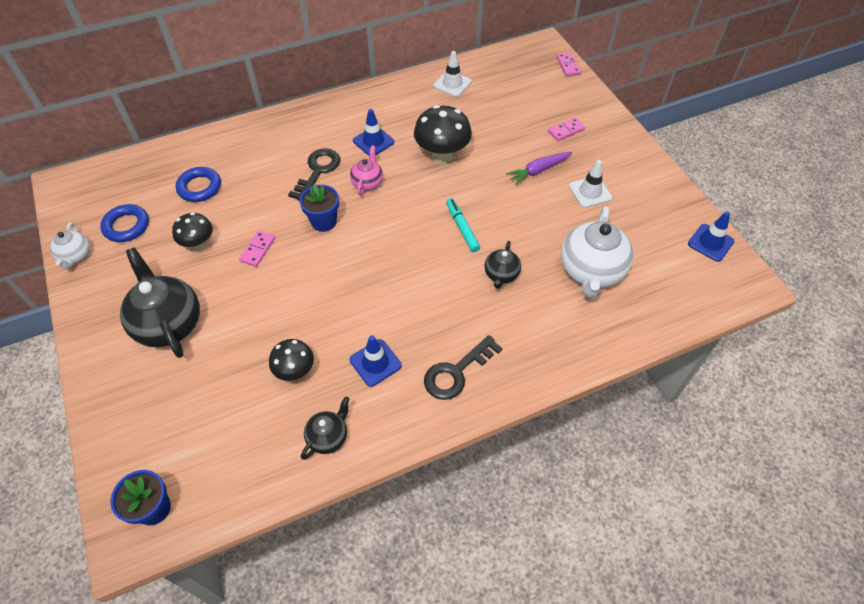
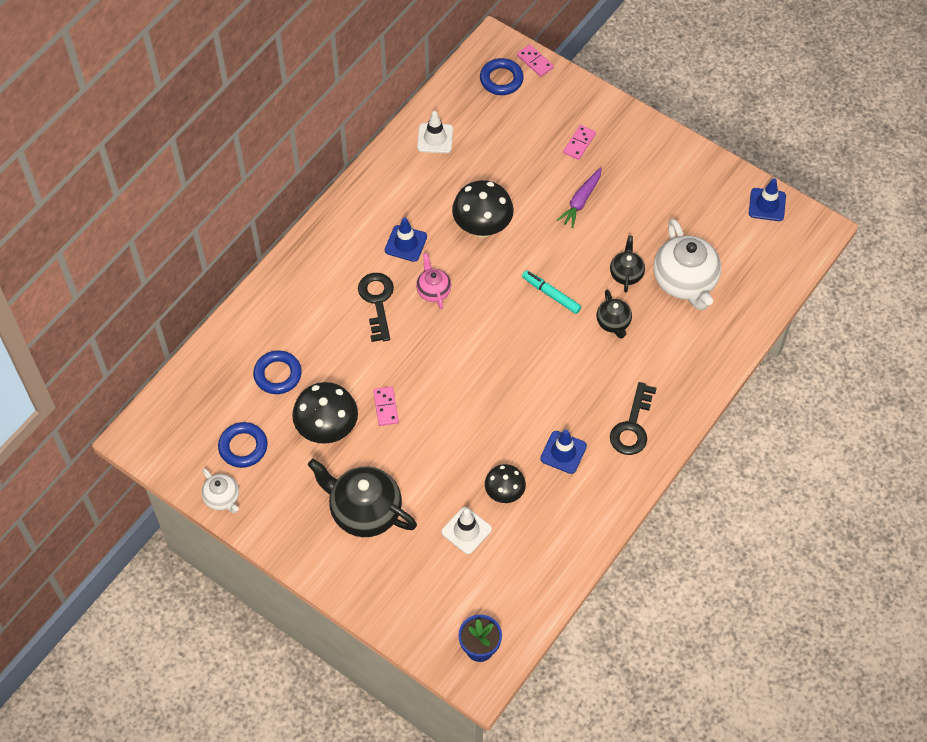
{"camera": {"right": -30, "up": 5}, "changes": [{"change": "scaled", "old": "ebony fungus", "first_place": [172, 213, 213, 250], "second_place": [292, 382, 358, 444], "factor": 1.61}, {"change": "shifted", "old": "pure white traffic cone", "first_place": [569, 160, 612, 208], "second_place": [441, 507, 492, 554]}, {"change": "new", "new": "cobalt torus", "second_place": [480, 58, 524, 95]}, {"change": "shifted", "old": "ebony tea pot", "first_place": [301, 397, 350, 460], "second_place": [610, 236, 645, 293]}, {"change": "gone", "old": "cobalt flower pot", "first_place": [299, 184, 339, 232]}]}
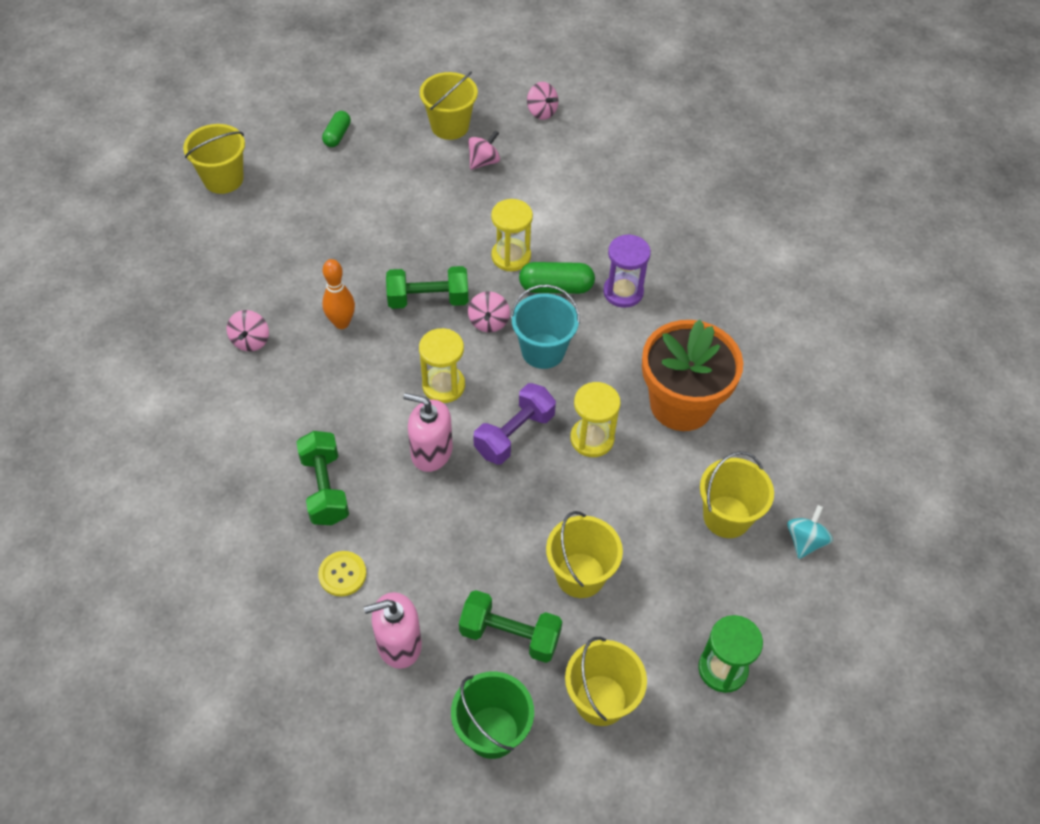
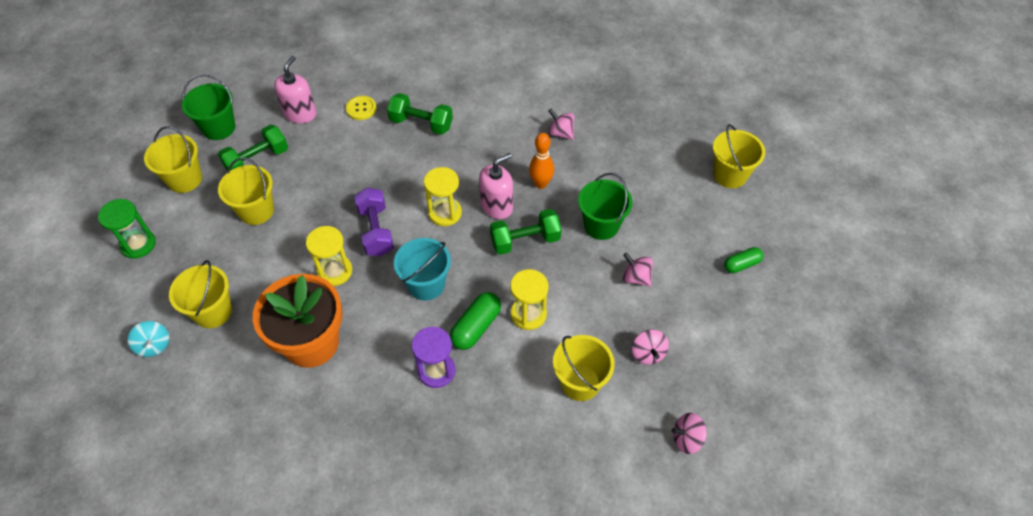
{"camera": {"right": 125, "up": 0}, "changes": [{"change": "shifted", "old": "rosy soap dispenser", "first_place": [403, 393, 453, 472], "second_place": [479, 153, 513, 219]}, {"change": "rotated", "old": "leaf-green hand weight", "first_place": [386, 266, 468, 309], "second_place": [490, 209, 562, 255], "degrees": 45}, {"change": "shifted", "old": "golden bucket", "first_place": [420, 72, 478, 140], "second_place": [553, 335, 615, 401]}, {"change": "new", "new": "leaf-green bucket", "second_place": [578, 173, 633, 240]}, {"change": "shifted", "old": "rosy whirligig", "first_place": [468, 291, 510, 332], "second_place": [623, 253, 653, 287]}, {"change": "rotated", "old": "leaf-green capsule", "first_place": [322, 111, 351, 147], "second_place": [724, 247, 764, 273], "degrees": -75}]}
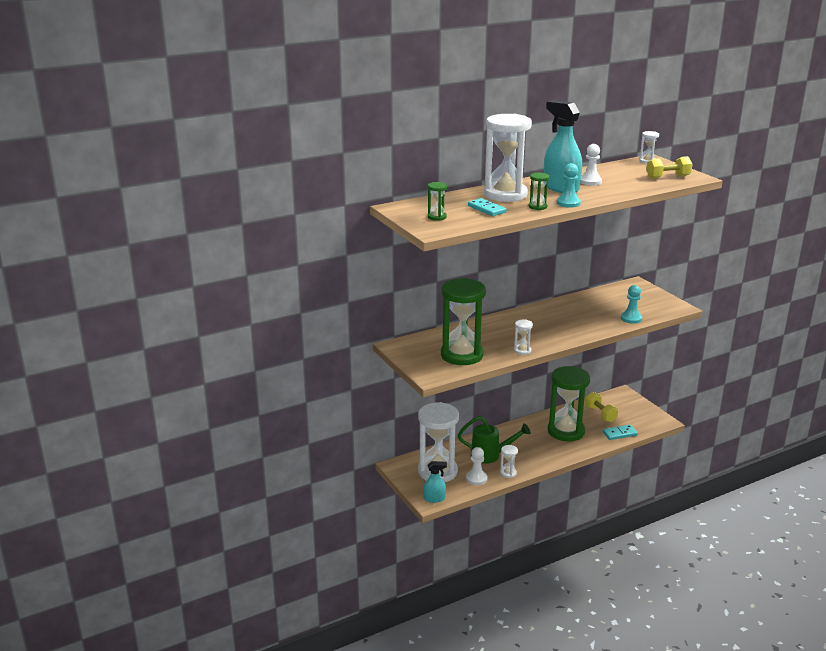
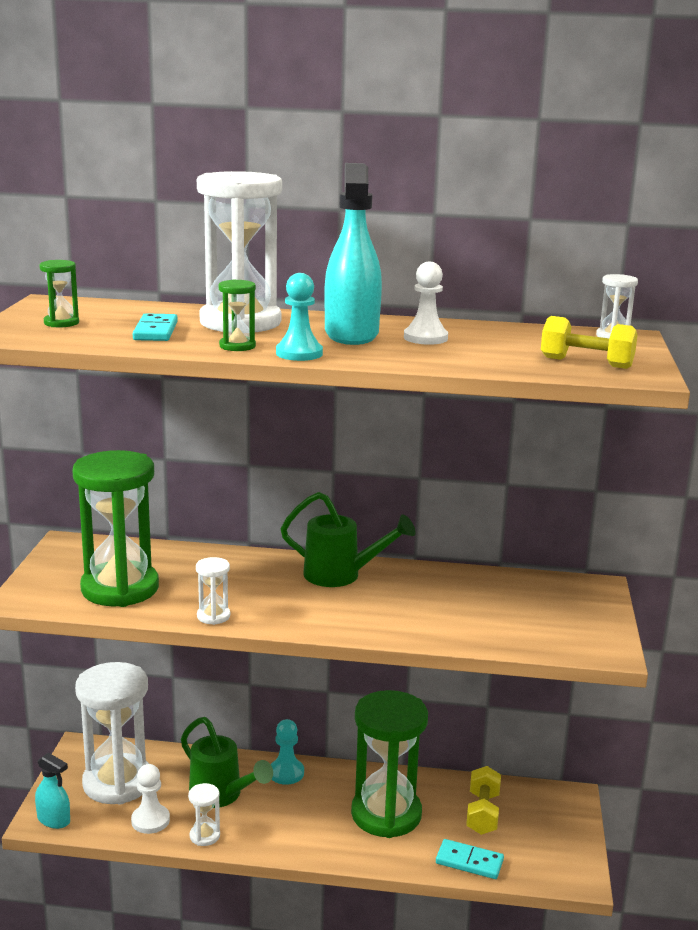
{"camera": {"right": 35, "up": -5}, "changes": [{"change": "shifted", "old": "turquoise pawn", "first_place": [621, 285, 642, 324], "second_place": [271, 719, 304, 785]}, {"change": "new", "new": "leaf-green sprinkling can", "second_place": [281, 492, 416, 587]}]}
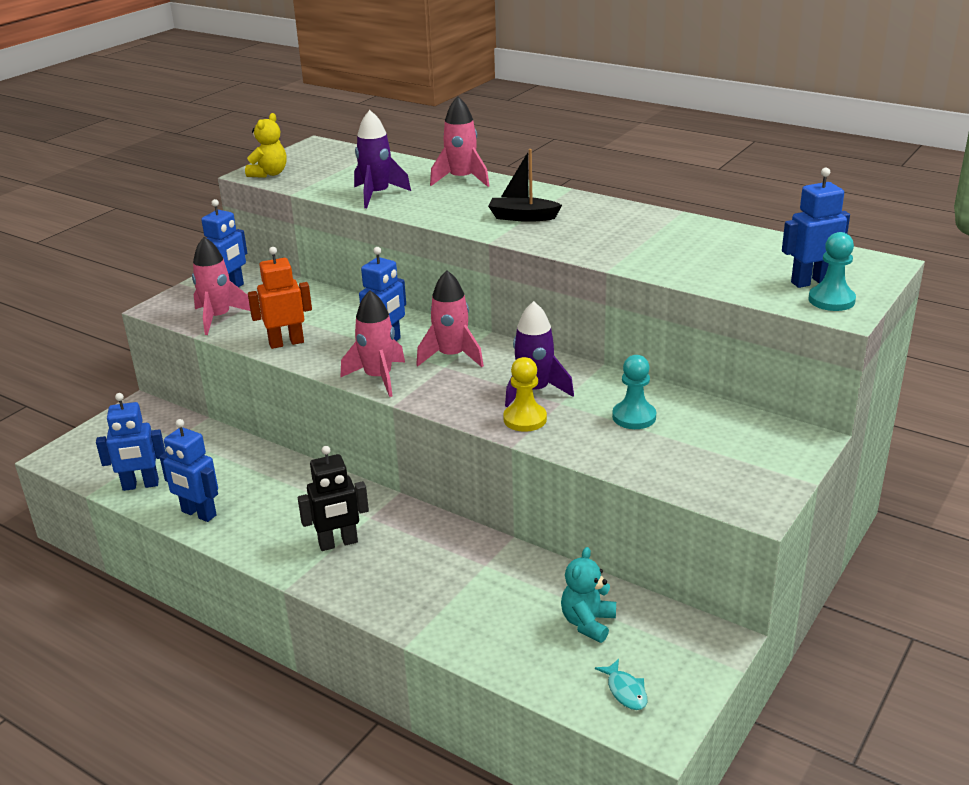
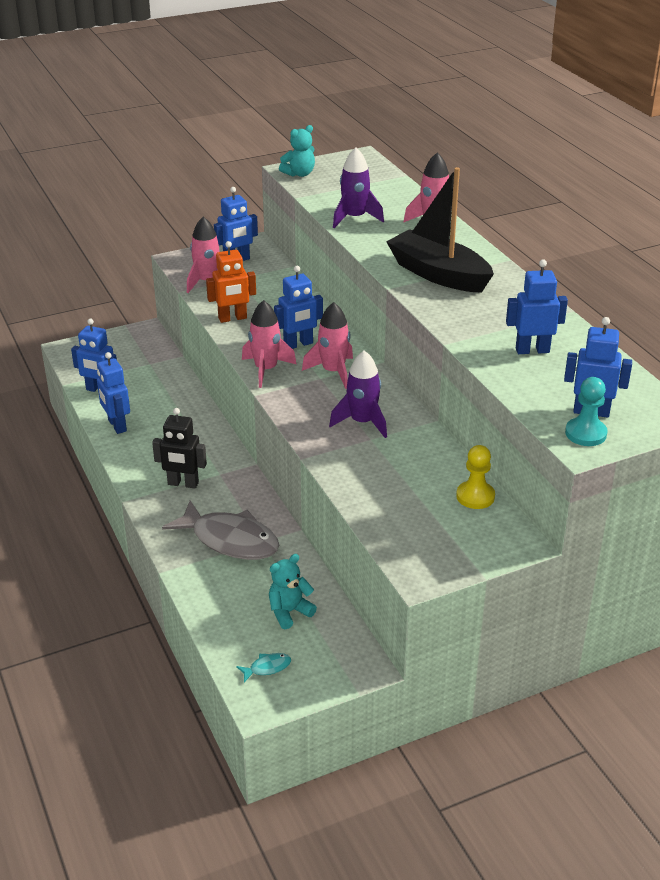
{"camera": {"right": 30, "up": 5}, "changes": [{"change": "new", "new": "ash-grey fish", "second_place": [162, 500, 279, 560]}, {"change": "rotated", "old": "orange robot", "first_place": [248, 247, 312, 349], "second_place": [206, 241, 256, 323], "degrees": 150}, {"change": "rotated", "old": "turquoise fish", "first_place": [595, 659, 647, 710], "second_place": [236, 653, 291, 682], "degrees": -120}, {"change": "repainted", "old": "golden teddy", "new": "turquoise teddy", "first_place": [245, 113, 287, 178], "second_place": [279, 125, 315, 177]}, {"change": "scaled", "old": "ebony sailboat", "first_place": [488, 149, 562, 222], "second_place": [386, 167, 494, 293], "factor": 1.87}, {"change": "shifted", "old": "golden pawn", "first_place": [503, 357, 547, 432], "second_place": [456, 445, 495, 509]}, {"change": "new", "new": "cobalt robot", "second_place": [506, 259, 568, 354]}, {"change": "gone", "old": "turquoise pawn", "first_place": [612, 355, 656, 429]}]}
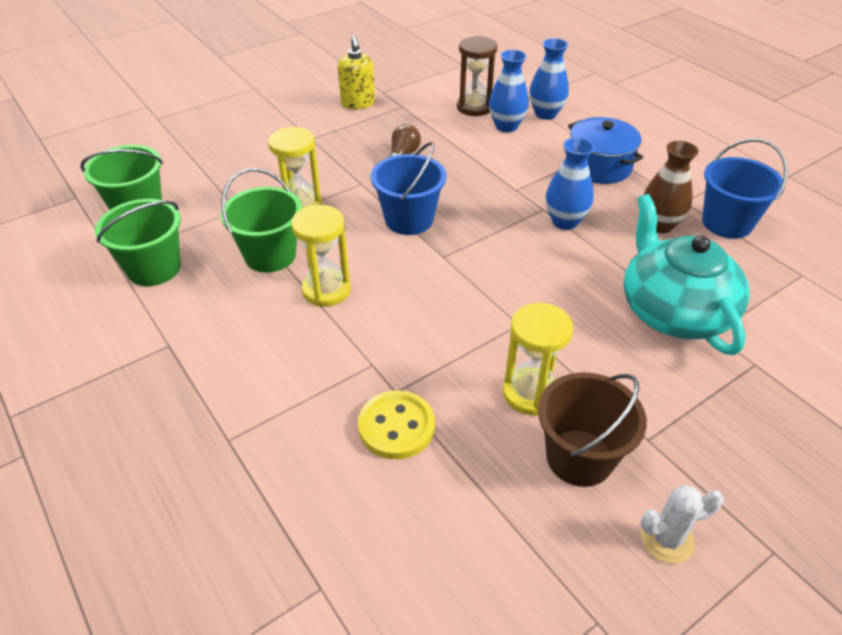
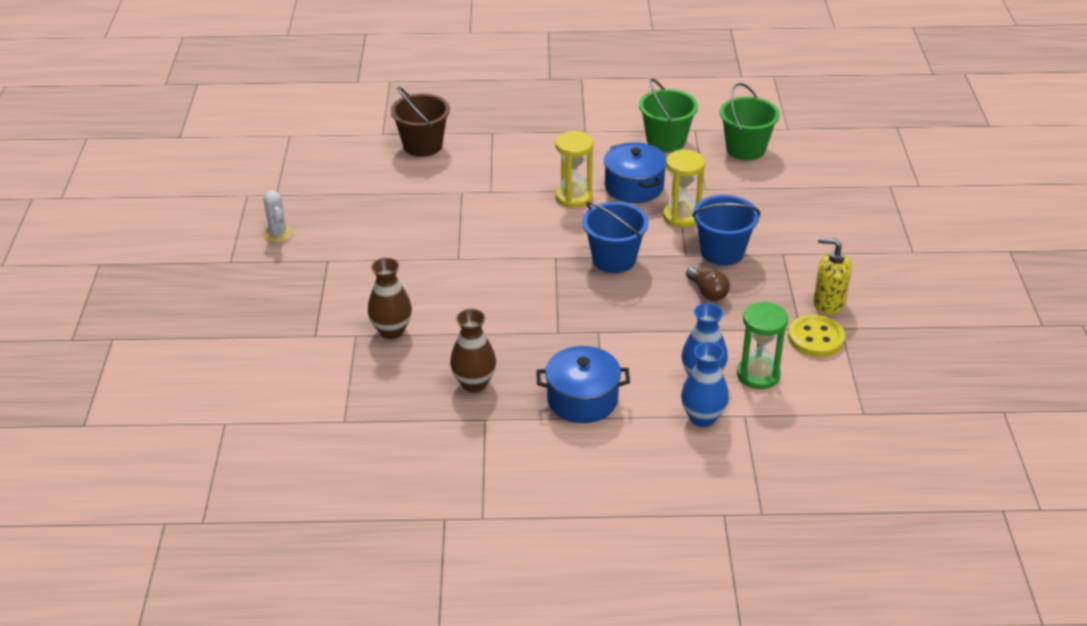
{"camera": {"right": 125, "up": -5}, "changes": [{"change": "rotated", "old": "pure white saguaro cactus", "first_place": [641, 485, 724, 564], "second_place": [263, 191, 293, 243], "degrees": -45}, {"change": "swapped", "old": "turquoise tea pot", "new": "russet tall vase", "first_place": [624, 194, 750, 355], "second_place": [368, 258, 412, 339]}, {"change": "shifted", "old": "russet bucket", "first_place": [538, 373, 647, 487], "second_place": [391, 87, 450, 157]}, {"change": "swapped", "old": "leaf-green bucket", "new": "cobalt pot", "first_place": [221, 168, 302, 273], "second_place": [604, 142, 666, 203]}, {"change": "shifted", "old": "cobalt bucket", "first_place": [702, 139, 788, 239], "second_place": [692, 195, 760, 266]}, {"change": "repainted", "old": "russet sandglass", "new": "leaf-green sandglass", "first_place": [457, 36, 497, 116], "second_place": [737, 301, 788, 389]}, {"change": "shifted", "old": "golden sewing button", "first_place": [358, 390, 435, 459], "second_place": [788, 315, 845, 357]}, {"change": "gone", "old": "golden sandglass", "first_place": [503, 303, 574, 416]}, {"change": "gone", "old": "cobalt tall vase", "first_place": [546, 138, 595, 230]}]}
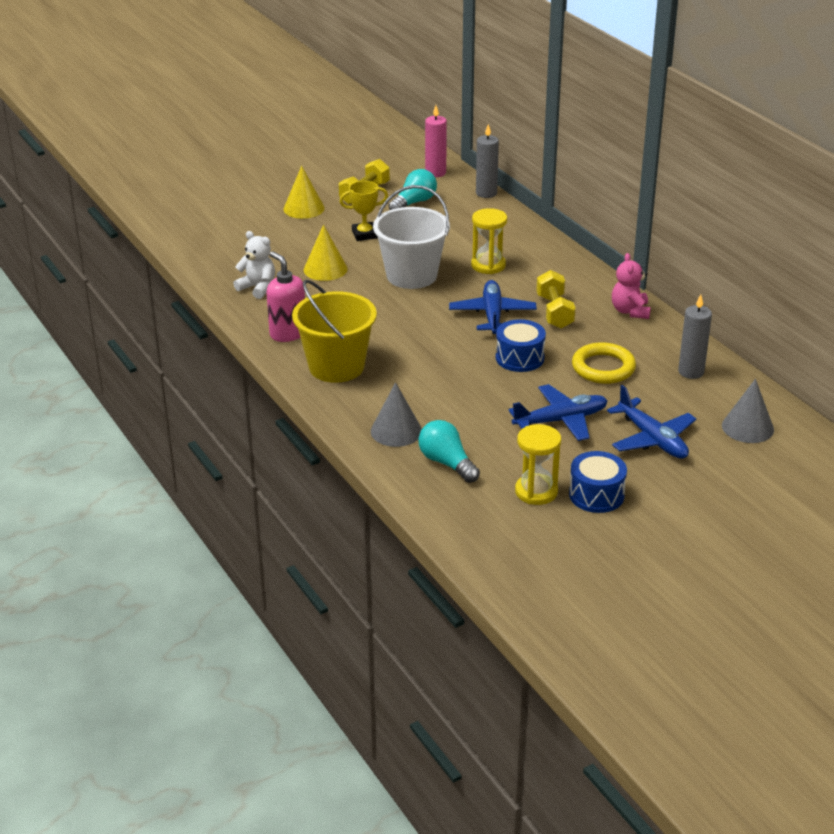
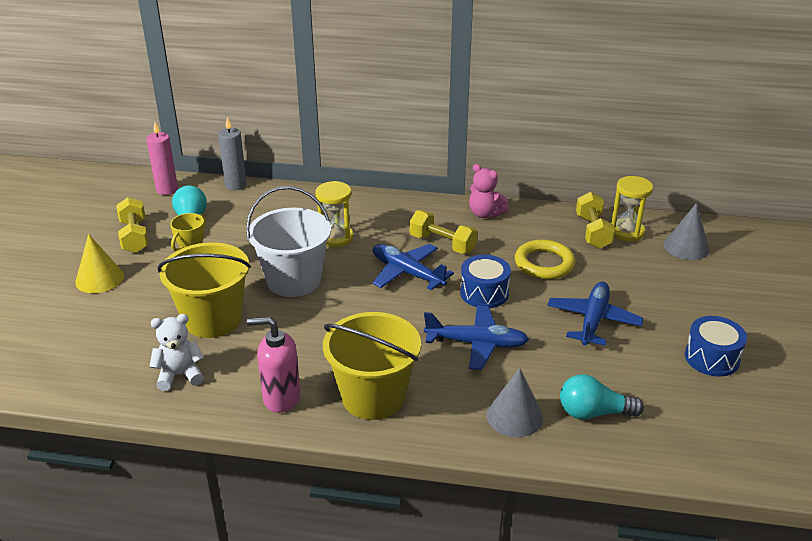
{"camera": {"right": -50, "up": 0}, "changes": [{"change": "swapped", "old": "golden solid cone", "new": "golden bucket", "first_place": [304, 225, 348, 281], "second_place": [157, 242, 251, 338]}, {"change": "shifted", "old": "cobalt toy plane", "first_place": [607, 385, 696, 459], "second_place": [424, 305, 529, 370]}, {"change": "swapped", "old": "ash-grey candle", "new": "golden hand weight", "first_place": [678, 294, 712, 379], "second_place": [576, 192, 615, 249]}, {"change": "shifted", "old": "golden sandglass", "first_place": [515, 424, 561, 505], "second_place": [611, 176, 653, 241]}]}
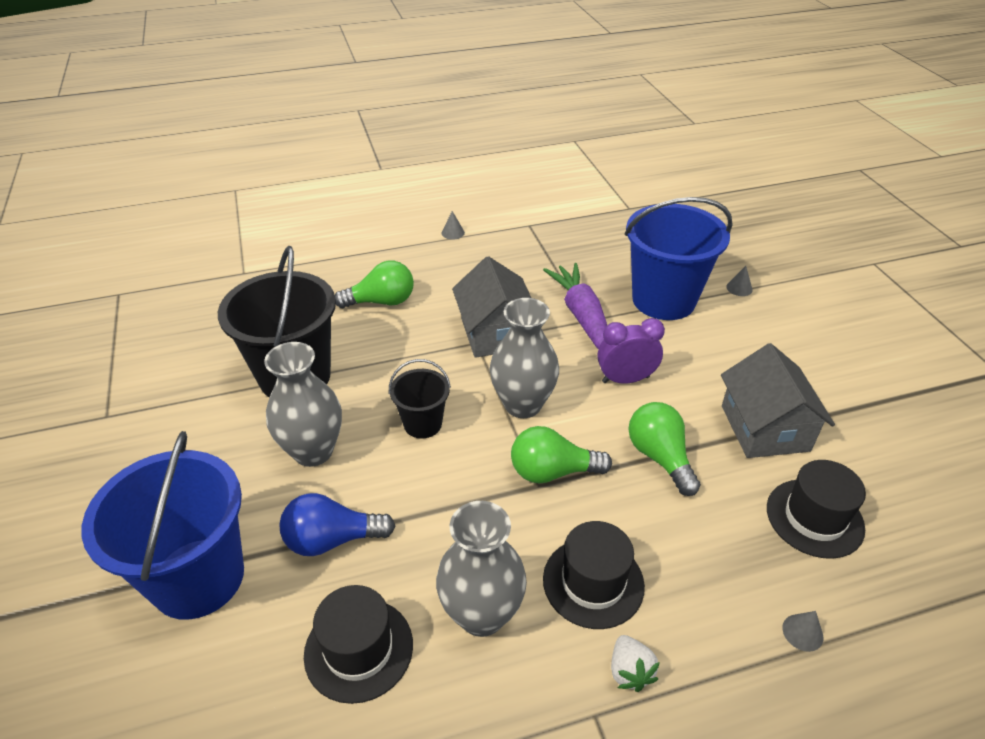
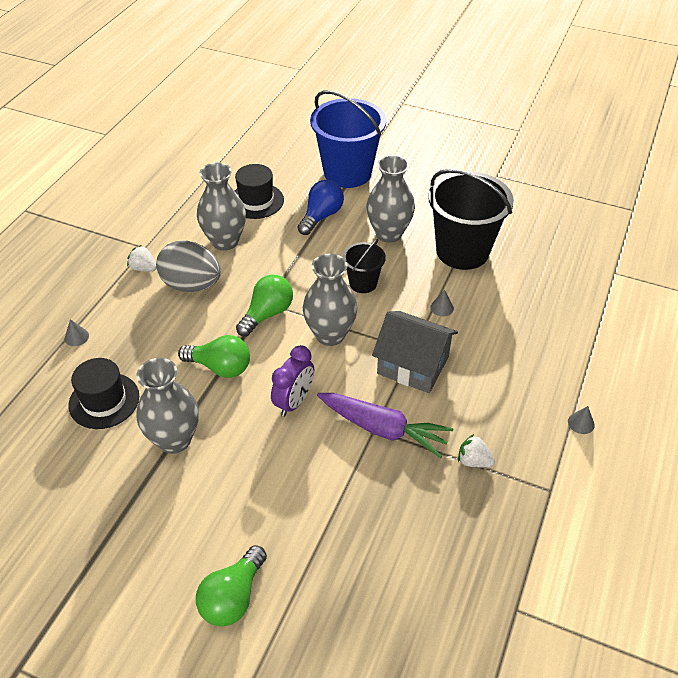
{"camera": {"right": 130, "up": 5}, "changes": [{"change": "swapped", "old": "ash-grey cottage", "new": "ash-grey tall vase", "first_place": [721, 343, 835, 458], "second_place": [136, 358, 199, 454]}, {"change": "swapped", "old": "ebony top hat", "new": "ash-grey egg shape", "first_place": [543, 521, 645, 629], "second_place": [156, 240, 221, 292]}, {"change": "shifted", "old": "leaf-green lightbulb", "first_place": [335, 261, 414, 308], "second_place": [196, 545, 267, 627]}, {"change": "shifted", "old": "ash-grey solid cone", "first_place": [726, 266, 753, 296], "second_place": [431, 290, 454, 316]}, {"change": "new", "new": "pure white toy strawberry", "second_place": [458, 434, 495, 467]}, {"change": "gone", "old": "cobalt bucket", "first_place": [625, 197, 733, 320]}]}
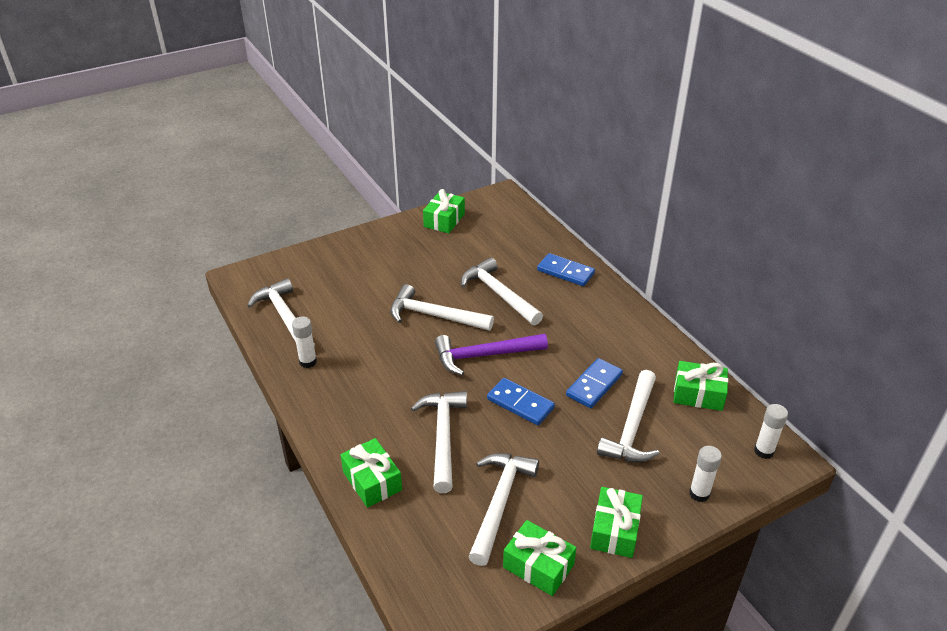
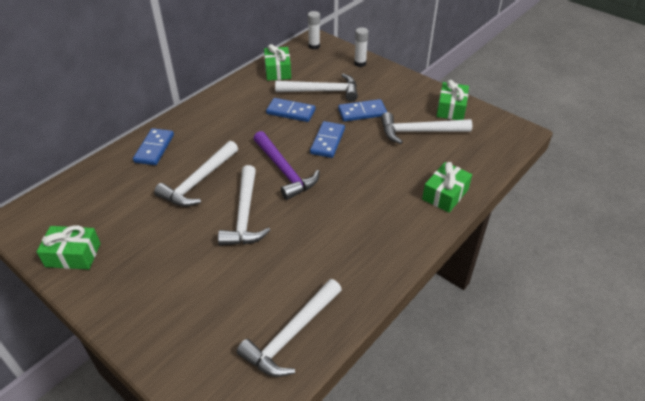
{"camera": {"right": -110, "up": 5}, "changes": [{"change": "new", "new": "cobalt domino", "second_place": [338, 99, 387, 122]}, {"change": "gone", "old": "pure white glue", "first_place": [292, 317, 317, 368]}, {"change": "gone", "old": "pure white carpenter's hammer", "first_place": [411, 391, 467, 493]}, {"change": "gone", "old": "leaf-green gift", "first_place": [590, 487, 643, 558]}]}
